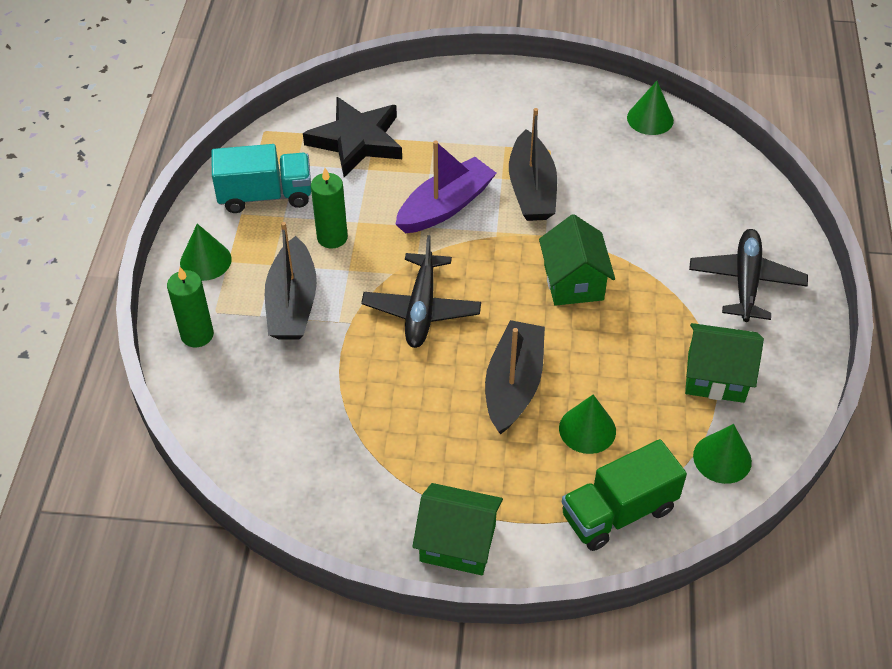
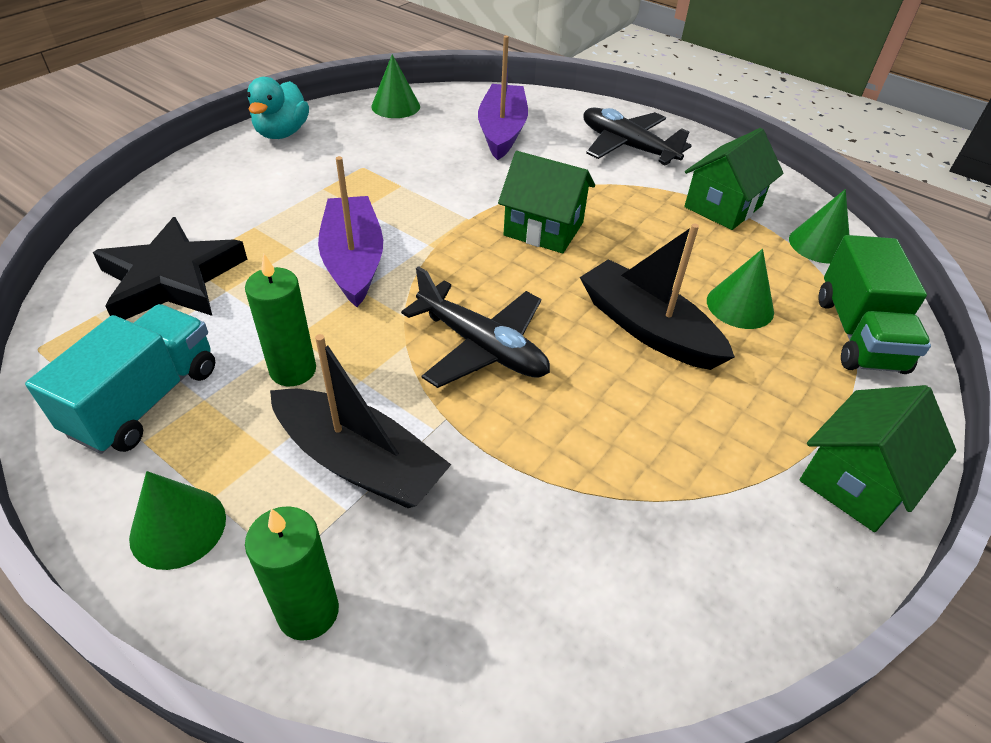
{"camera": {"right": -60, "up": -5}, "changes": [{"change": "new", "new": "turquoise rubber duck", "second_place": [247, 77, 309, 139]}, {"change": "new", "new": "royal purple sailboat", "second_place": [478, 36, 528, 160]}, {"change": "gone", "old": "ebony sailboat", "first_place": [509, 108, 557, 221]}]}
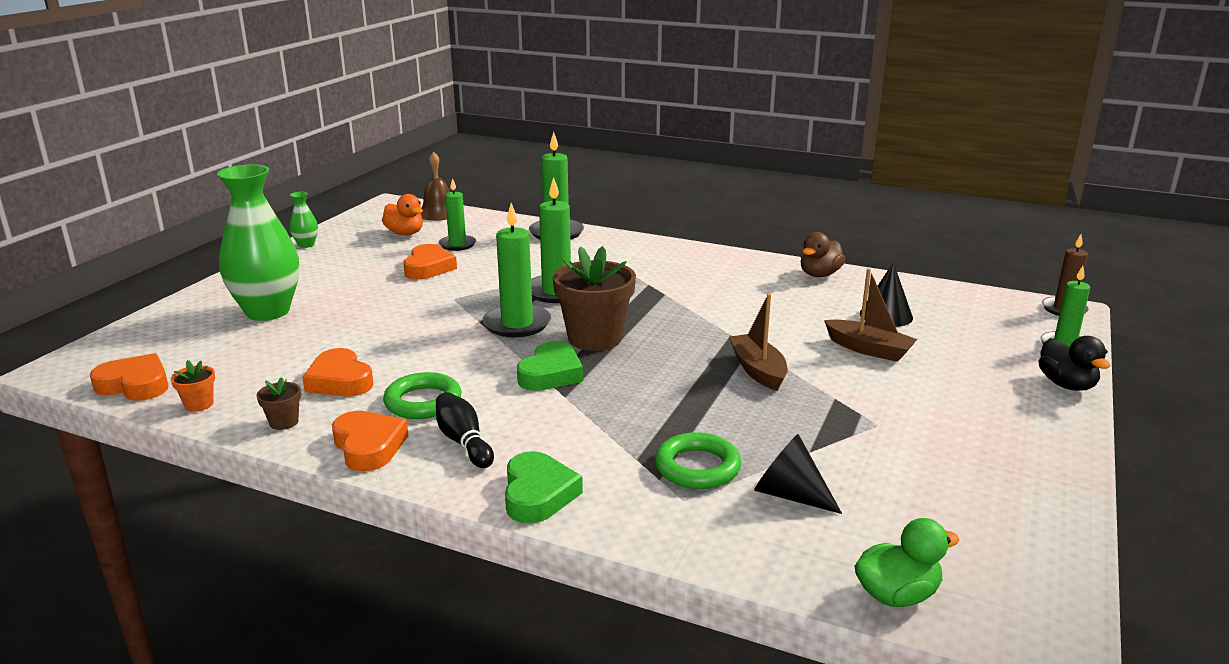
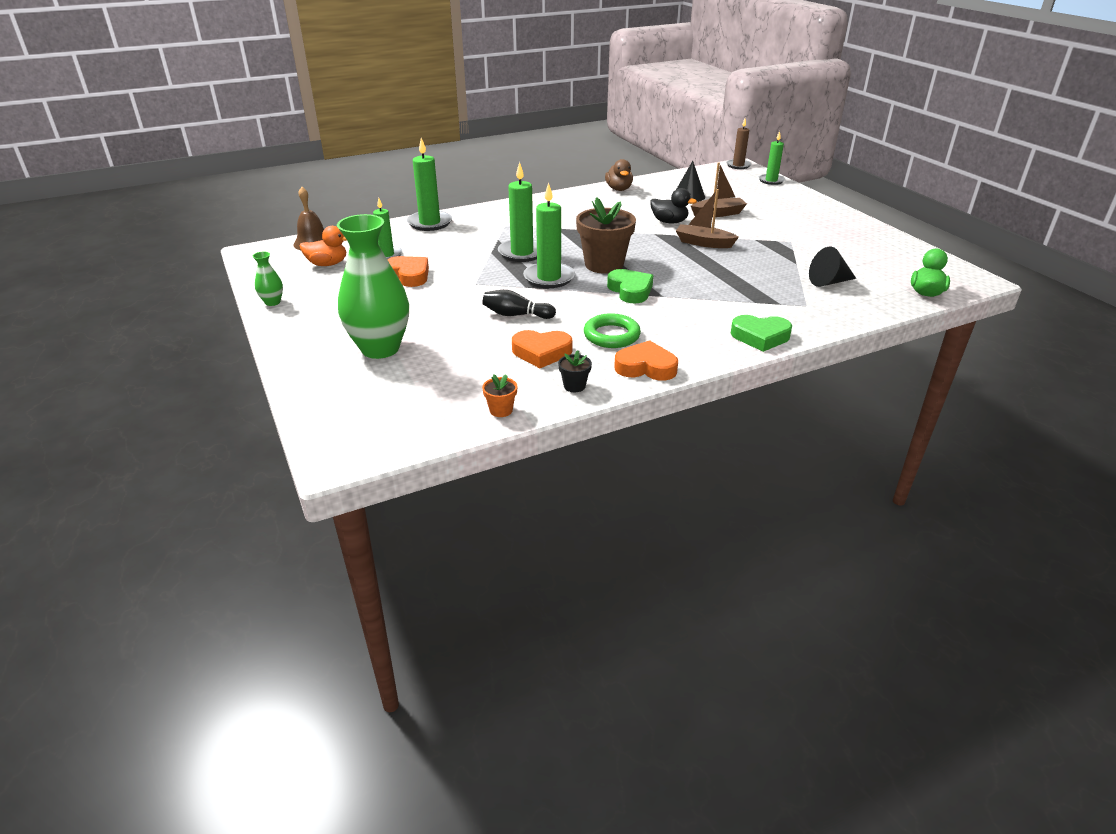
{"camera": {"right": -50, "up": 10}, "changes": [{"change": "shifted", "old": "ebony bowling pin", "first_place": [436, 392, 494, 468], "second_place": [483, 290, 556, 319]}, {"change": "repainted", "old": "russet flower pot", "new": "ebony flower pot", "first_place": [257, 377, 301, 430], "second_place": [558, 350, 592, 392]}, {"change": "shifted", "old": "ebony rubber duck", "first_place": [1039, 336, 1110, 391], "second_place": [650, 188, 697, 223]}, {"change": "rotated", "old": "leaf-green love heart", "first_place": [505, 451, 583, 523], "second_place": [731, 315, 792, 352], "degrees": 150}, {"change": "gone", "old": "orange love heart", "first_place": [90, 353, 169, 401]}, {"change": "gone", "old": "leaf-green torus", "first_place": [655, 432, 741, 489]}]}
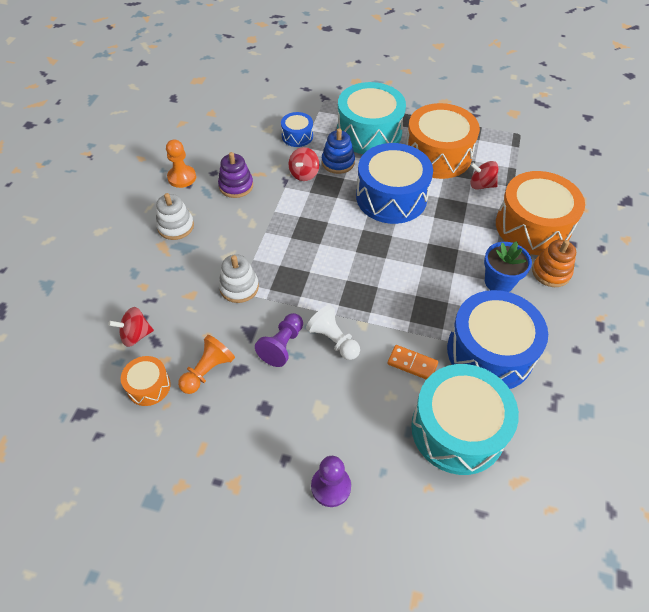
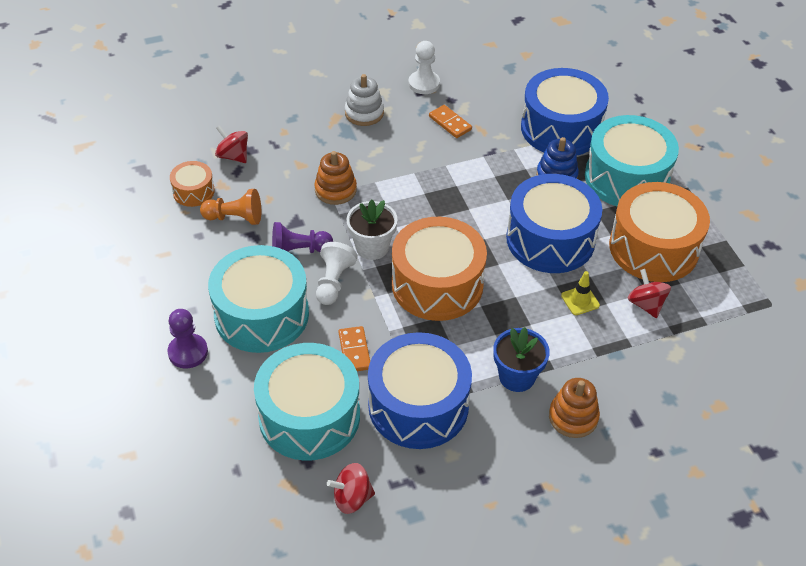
{"camera": {"right": 55, "up": -5}, "changes": [{"change": "new", "new": "turquoise toy drum", "second_place": [208, 245, 309, 353]}, {"change": "repainted", "old": "pure white ring stacker", "new": "orange ring stacker", "first_place": [219, 254, 259, 303], "second_place": [314, 151, 357, 205]}, {"change": "shifted", "old": "crimson whirligig", "first_place": [288, 147, 319, 181], "second_place": [327, 463, 375, 514]}, {"change": "new", "new": "pure white flower pot", "second_place": [347, 200, 398, 260]}, {"change": "shifted", "old": "orange toy drum", "first_place": [496, 171, 585, 255], "second_place": [392, 217, 487, 321]}, {"change": "repainted", "old": "orange pawn", "new": "pure white pawn", "first_place": [166, 140, 196, 188], "second_place": [409, 41, 440, 94]}, {"change": "swapped", "old": "royal purple ring stacker", "new": "orange domino", "first_place": [218, 152, 253, 198], "second_place": [429, 105, 472, 138]}, {"change": "scaled", "old": "cobalt toy drum", "first_place": [281, 112, 313, 147], "second_place": [521, 68, 609, 156], "factor": 2.07}, {"change": "new", "new": "golden traffic cone", "second_place": [561, 271, 600, 315]}]}
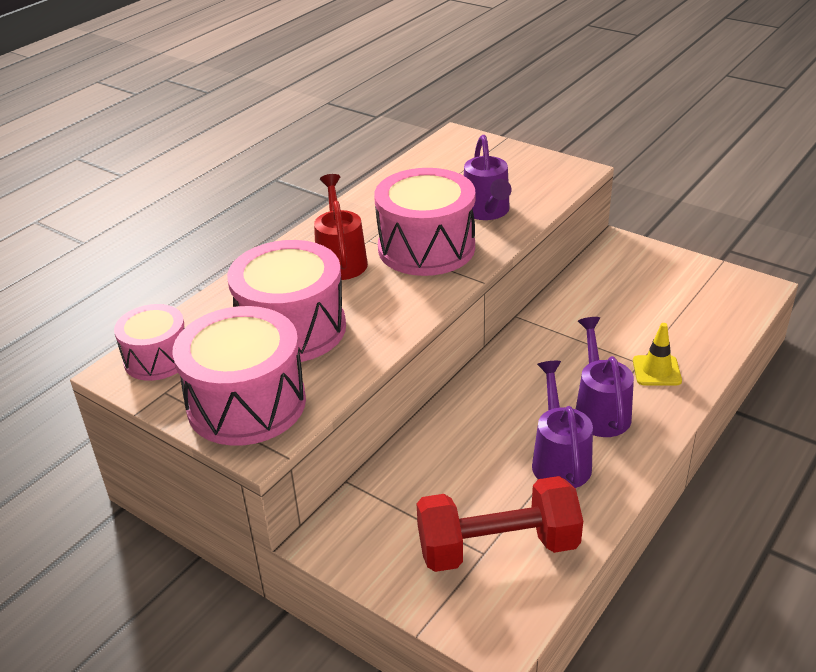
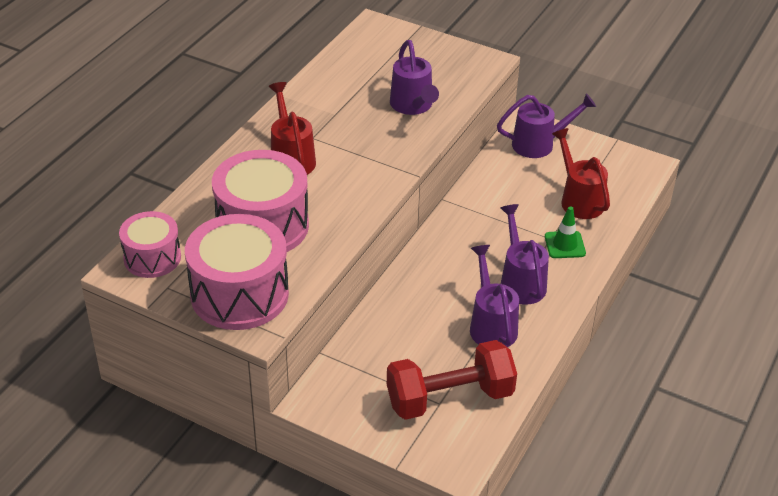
{"camera": {"right": -10, "up": 5}, "changes": [{"change": "new", "new": "royal purple sprinkling can", "second_place": [497, 93, 596, 158]}, {"change": "repainted", "old": "golden traffic cone", "new": "leaf-green traffic cone", "first_place": [633, 323, 682, 386], "second_place": [545, 206, 586, 258]}, {"change": "new", "new": "crimson sprinkling can", "second_place": [552, 128, 610, 219]}, {"change": "gone", "old": "rosy toy drum", "first_place": [374, 168, 475, 276]}]}
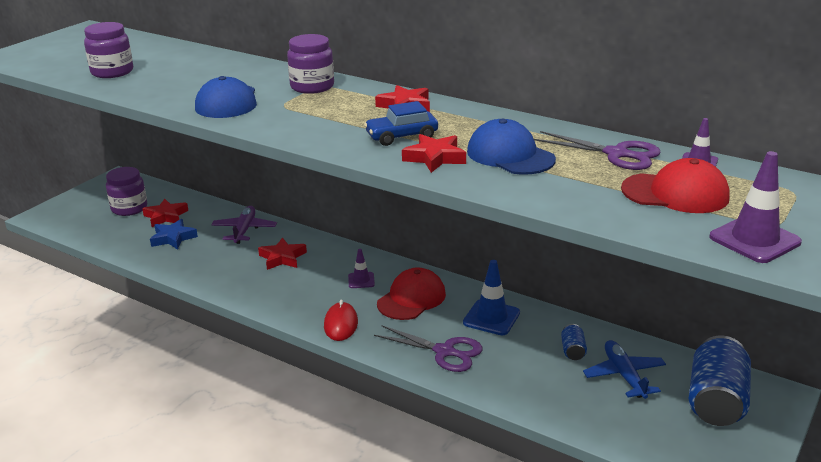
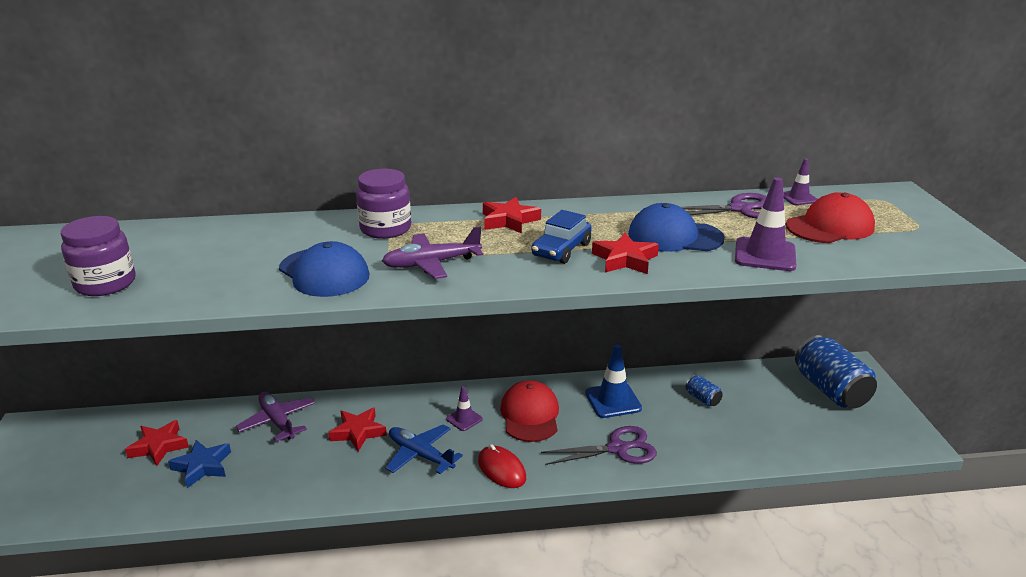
{"camera": {"right": -40, "up": 0}, "changes": [{"change": "new", "new": "royal purple toy plane", "second_place": [382, 226, 483, 279]}, {"change": "shifted", "old": "cobalt toy plane", "first_place": [583, 340, 666, 399], "second_place": [386, 425, 463, 474]}, {"change": "shifted", "old": "royal purple traffic cone", "first_place": [709, 151, 802, 263], "second_place": [735, 177, 796, 271]}, {"change": "gone", "old": "royal purple preserve jar", "first_place": [106, 167, 147, 216]}]}
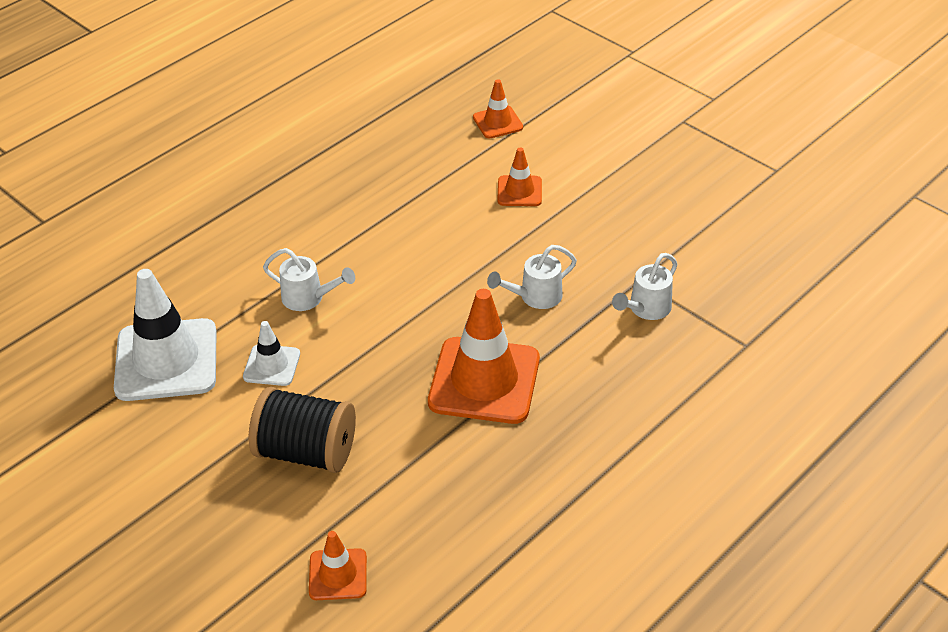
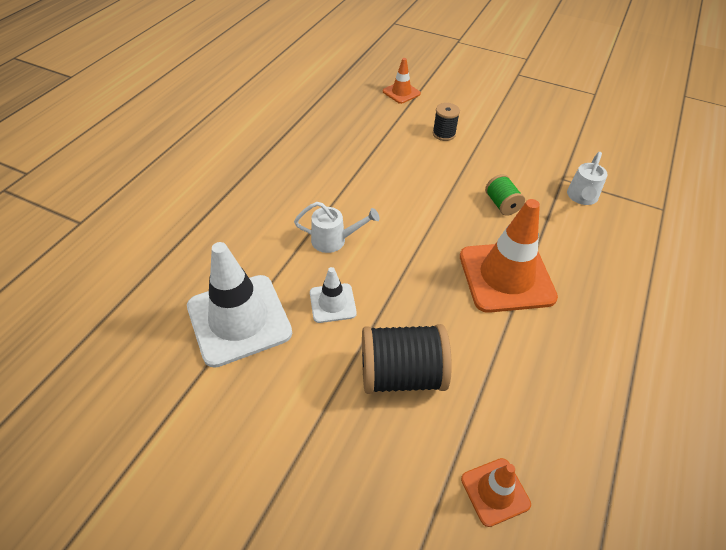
{"camera": {"right": -20, "up": 5}, "changes": [{"change": "swapped", "old": "orange traffic cone", "new": "ebony spool", "first_place": [497, 148, 542, 206], "second_place": [433, 103, 460, 141]}, {"change": "swapped", "old": "pure white sprinkling can", "new": "leaf-green spool", "first_place": [487, 245, 577, 309], "second_place": [485, 174, 525, 216]}]}
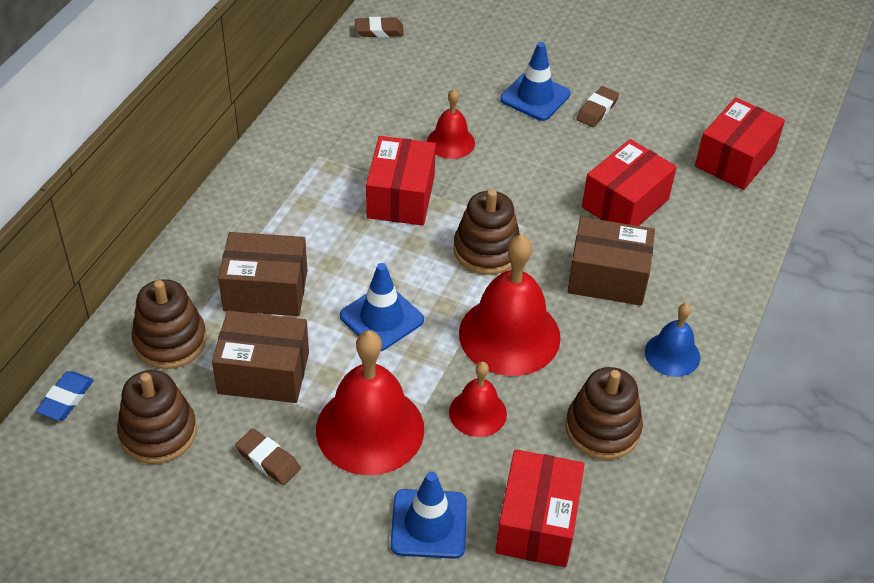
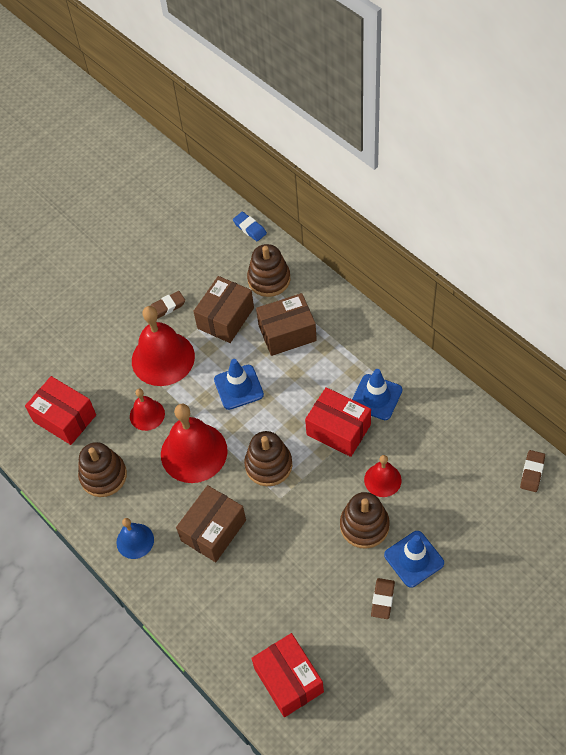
{"camera": {"right": 120, "up": 10}, "changes": [{"change": "rotated", "old": "russet package", "first_place": [218, 232, 307, 316], "second_place": [256, 293, 317, 356], "degrees": 45}, {"change": "shifted", "old": "russet ring stacker", "first_place": [117, 370, 197, 464], "second_place": [340, 492, 390, 549]}, {"change": "shifted", "old": "cobalt traffic cone", "first_place": [391, 472, 467, 559], "second_place": [352, 369, 402, 420]}, {"change": "rotated", "old": "russet gum eraser", "first_place": [576, 86, 619, 127], "second_place": [371, 578, 395, 619], "degrees": 45}, {"change": "gone", "old": "crimson package", "first_place": [582, 139, 677, 226]}]}
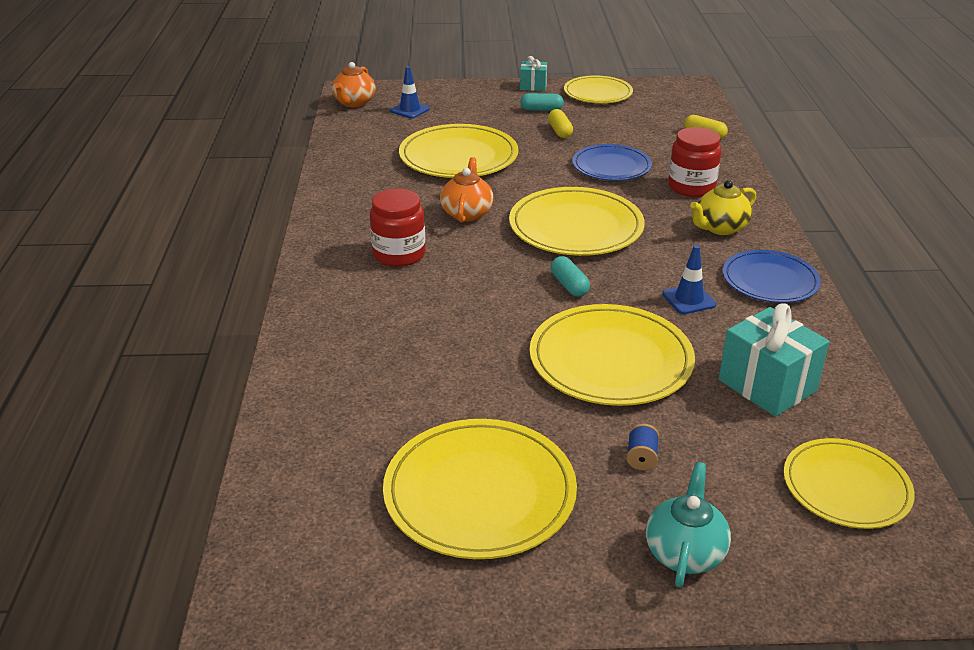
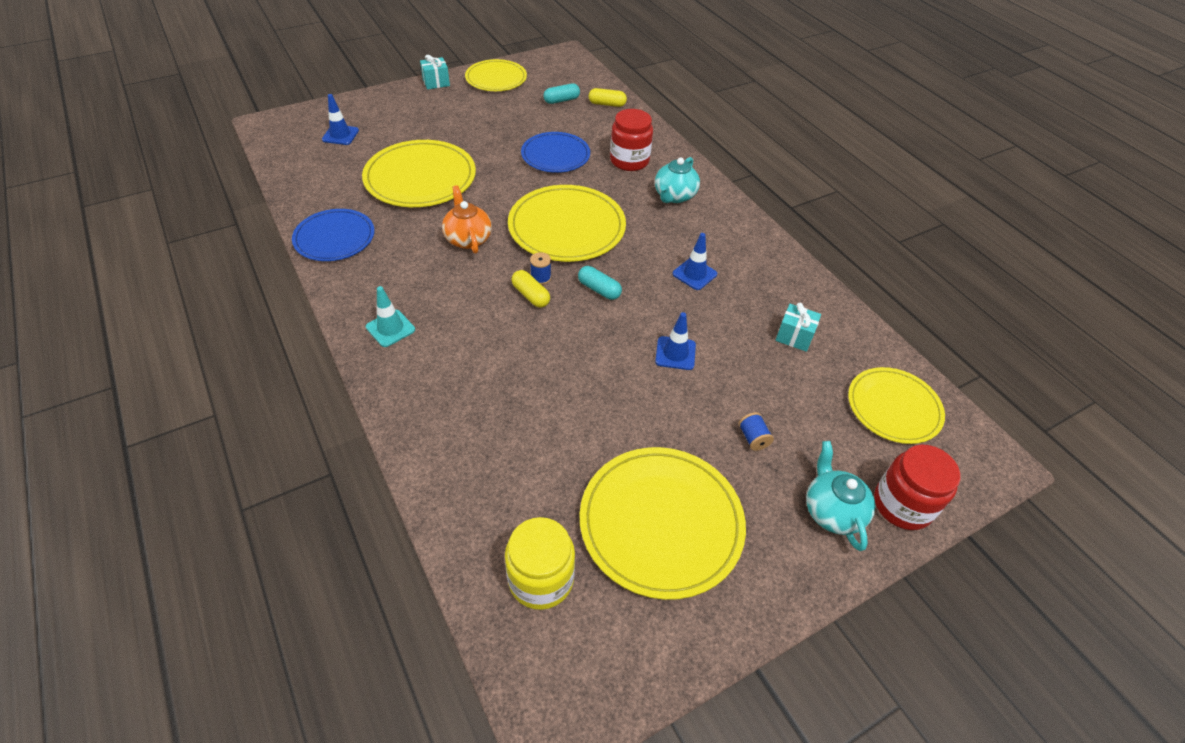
{"camera": {"right": -30, "up": 15}, "changes": [{"change": "shifted", "old": "cobalt flat dish", "first_place": [722, 250, 821, 303], "second_place": [292, 209, 374, 261]}, {"change": "new", "new": "turquoise traffic cone", "second_place": [366, 286, 415, 347]}, {"change": "new", "new": "golden preserve jar", "second_place": [505, 517, 575, 610]}, {"change": "shifted", "old": "golden capsule", "first_place": [548, 109, 573, 138], "second_place": [511, 270, 550, 308]}, {"change": "new", "new": "cobalt spool", "second_place": [530, 252, 551, 285]}, {"change": "shifted", "old": "turquoise capsule", "first_place": [520, 93, 564, 111], "second_place": [543, 84, 580, 104]}, {"change": "repainted", "old": "golden tea pot", "new": "turquoise tea pot", "first_place": [690, 180, 756, 235], "second_place": [655, 157, 700, 203]}, {"change": "swapped", "old": "golden flat dish", "new": "cobalt traffic cone", "first_place": [530, 304, 695, 406], "second_place": [655, 312, 696, 370]}, {"change": "scaled", "old": "turquoise gift", "first_place": [719, 303, 830, 417], "second_place": [775, 303, 821, 352], "factor": 0.56}, {"change": "shifted", "old": "crimson preserve jar", "first_place": [370, 189, 425, 267], "second_place": [874, 444, 961, 530]}, {"change": "gone", "old": "orange tea pot", "first_place": [332, 62, 376, 107]}]}
